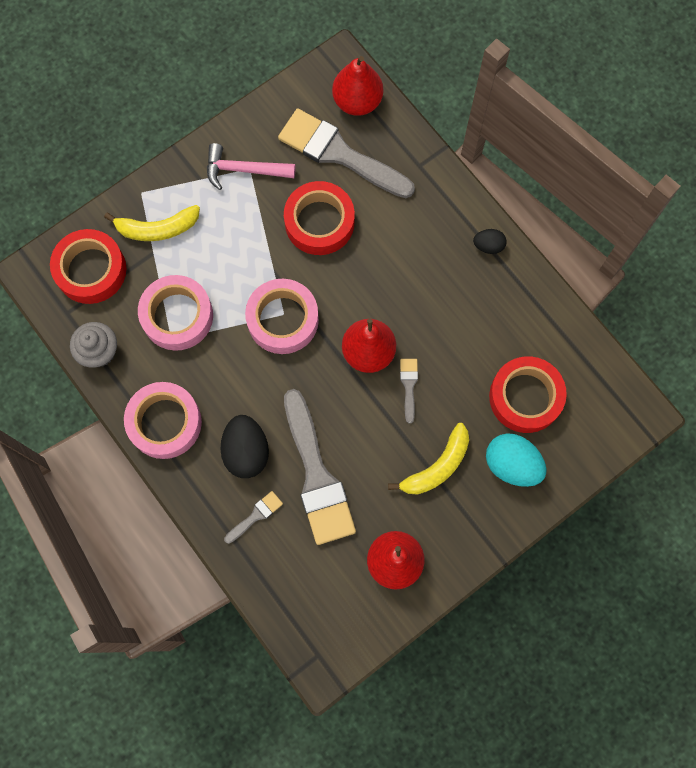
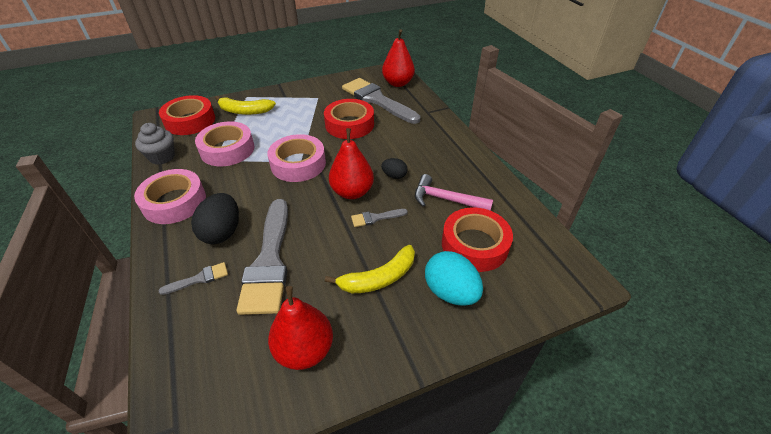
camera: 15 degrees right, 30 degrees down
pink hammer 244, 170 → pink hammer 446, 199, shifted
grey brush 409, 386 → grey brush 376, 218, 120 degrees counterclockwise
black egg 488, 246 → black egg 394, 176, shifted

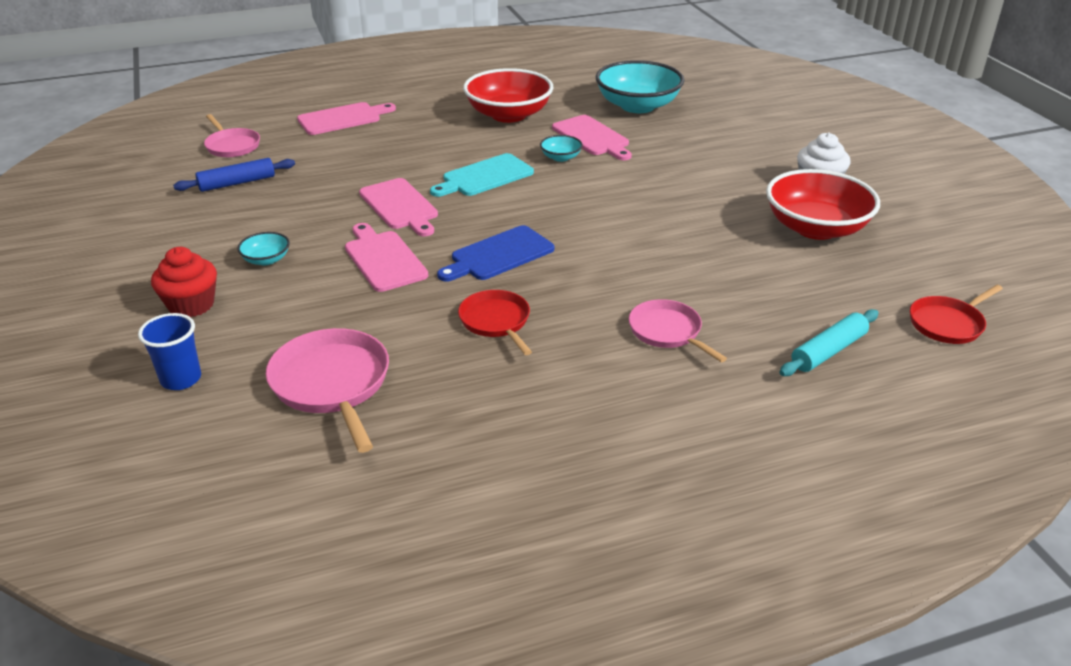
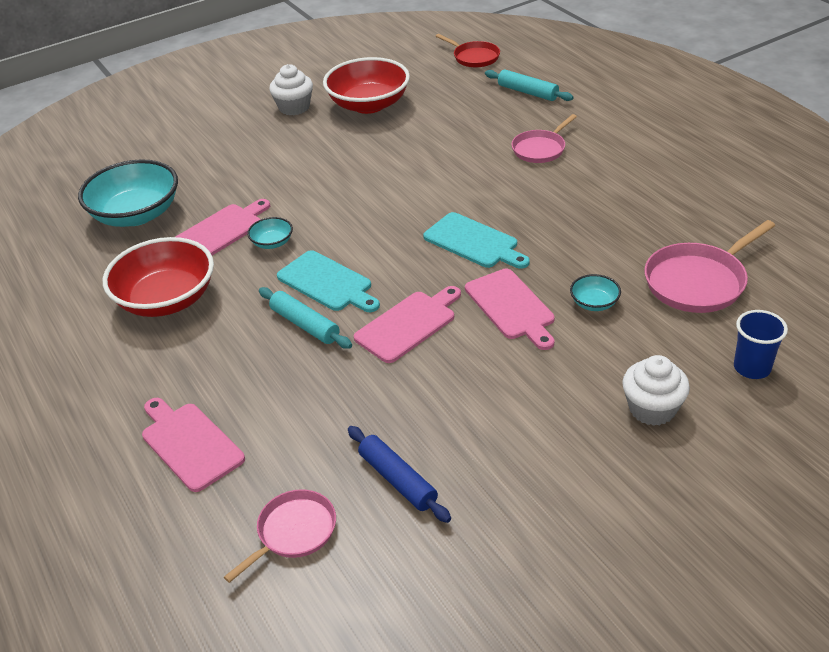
camera: 100 degrees left, 5 degrees up
red cupcake 191, 305 → white cupcake 652, 409
turquoise bowl 266, 259 → turquoise bowl 594, 303, shifted
pink cutting board 383, 259 → pink cutting board 511, 307, 75 degrees counterclockwise
blue cutting board 498, 255 → turquoise cutting board 474, 242
red pan 496, 321 → -
- → turquoise rolling pin 305, 325

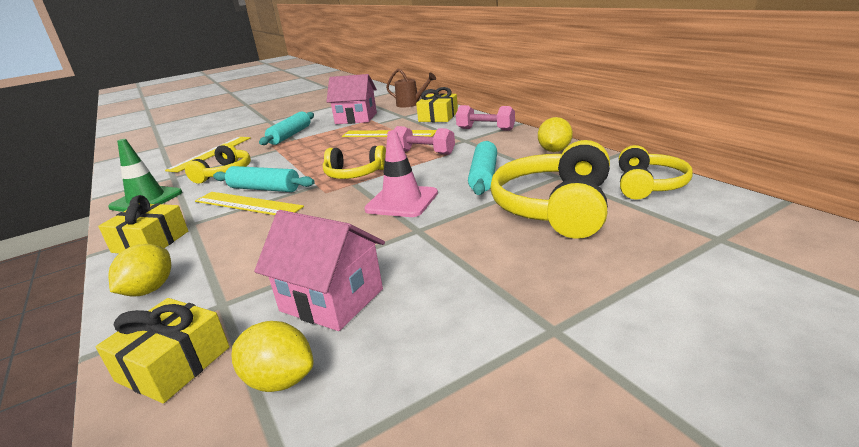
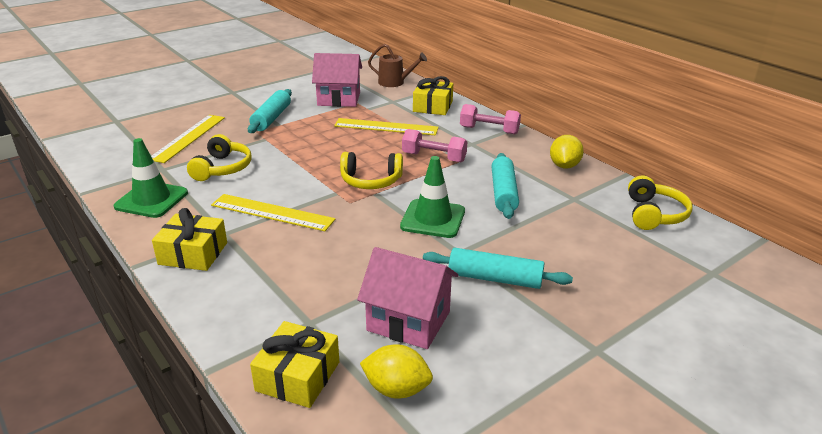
camera: 10 degrees left, 5 degrees up
yellow lemon 149, 290 → -
turquoise rolling pin 264, 189 → turquoise rolling pin 495, 278, shifted
pink traffic cone 402, 201 → green traffic cone 433, 219
yellow headphones 555, 207 → -

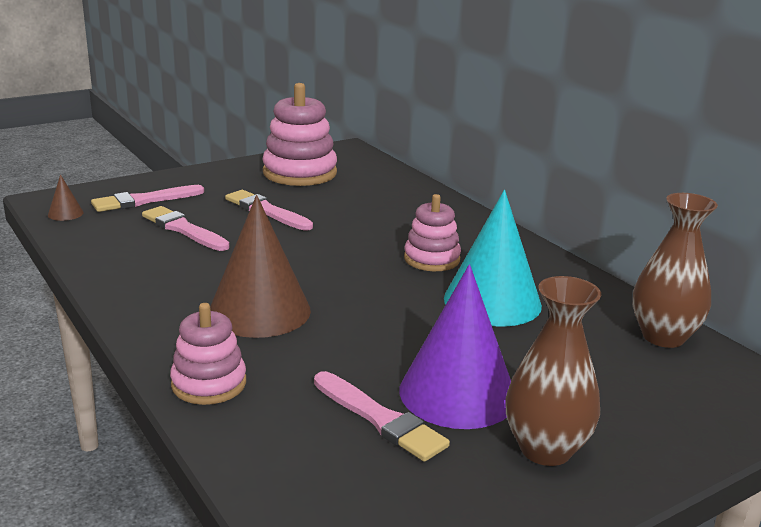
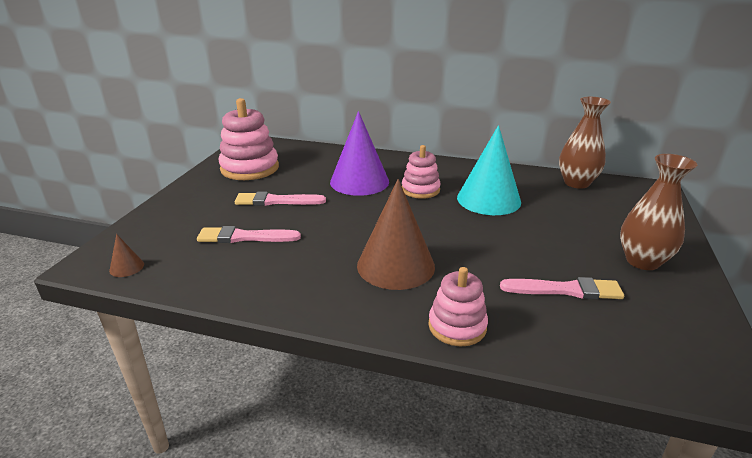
camera: 40 degrees left, 5 degrees up
pink brush 144, 200 → -
purple cone 457, 393 → purple cone 359, 181, shifted

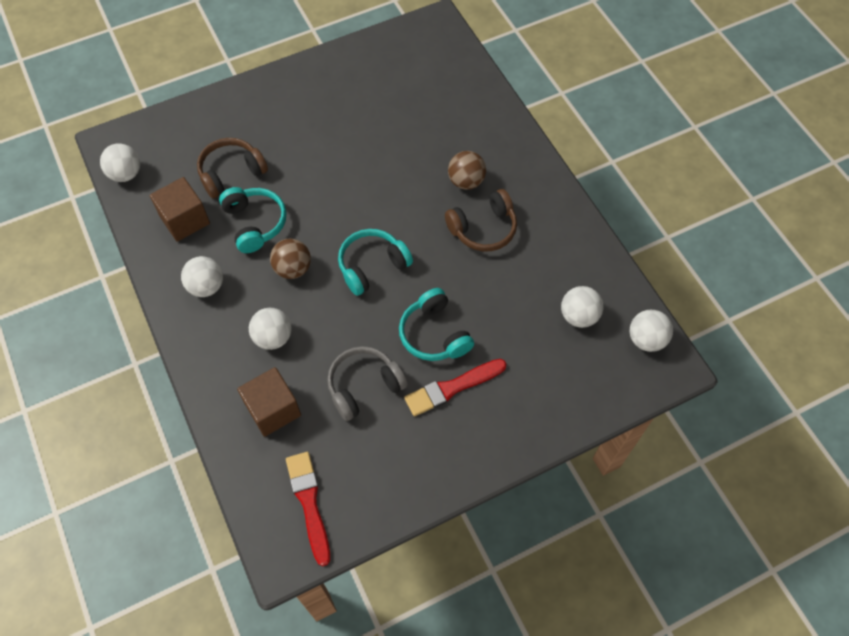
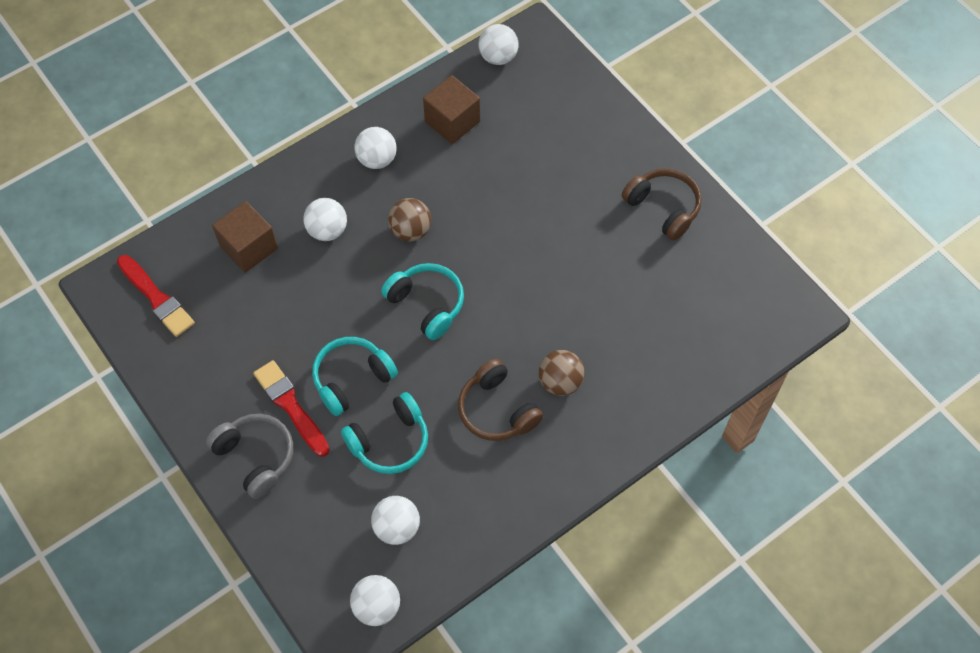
camera: 80 degrees right, 0 degrees up
brown headphones 231, 173 → brown headphones 663, 208, shifted
turquoise headphones 255, 223 → turquoise headphones 390, 441, shifted
red brush 309, 503 → red brush 156, 298, 75 degrees clockwise
grey headphones 364, 386 → grey headphones 256, 457, shifted

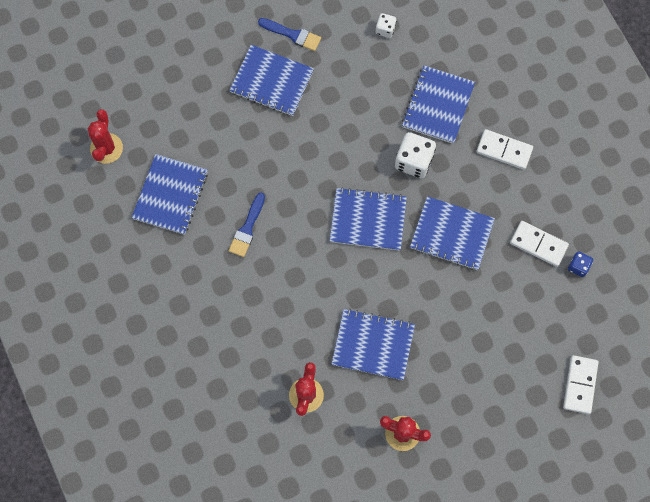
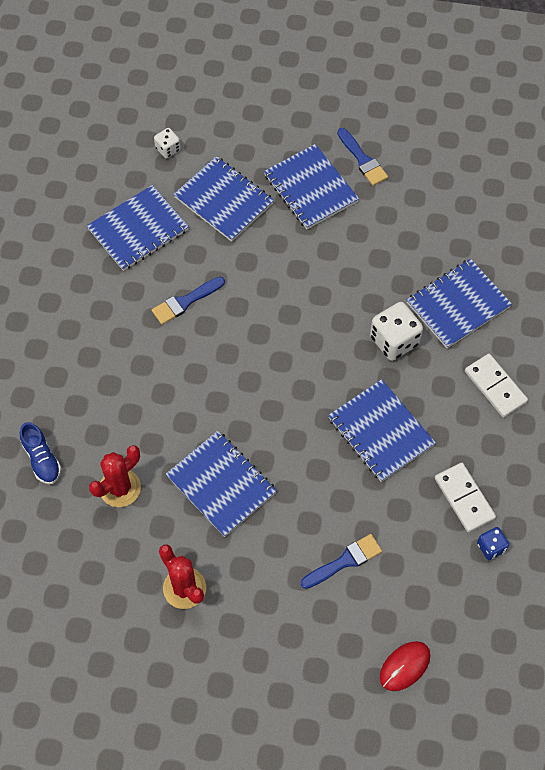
camera: 35 degrees right, 10 degrees down
red cactus 106, 148 → -
blue notebook 368, 220 → blue notebook 224, 200, shifted
white dice 385, 29 → white dice 168, 149, shifted
white domino 580, 385 → red mouse 404, 666
- → blue shoe 42, 459
- → blue brush 345, 561

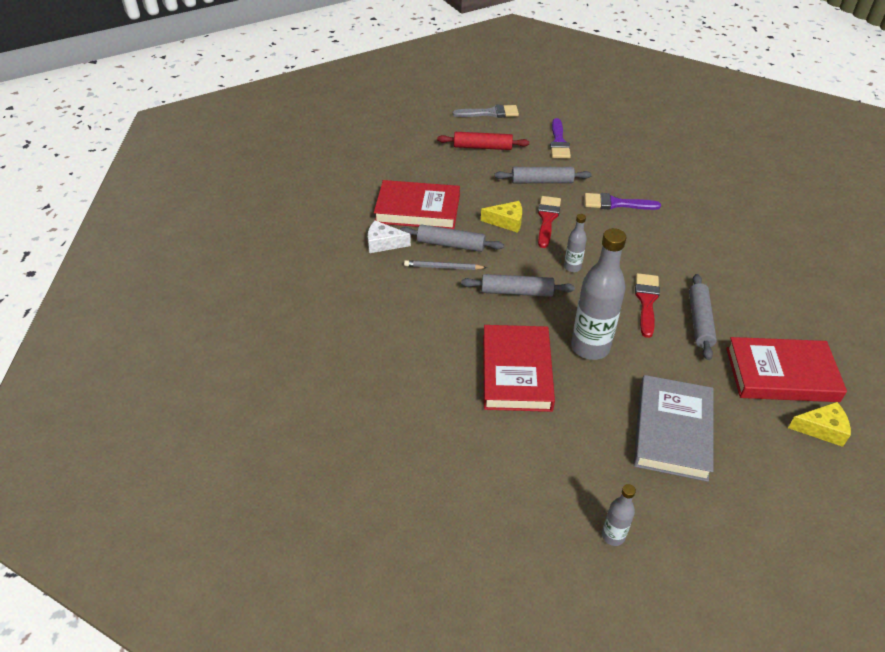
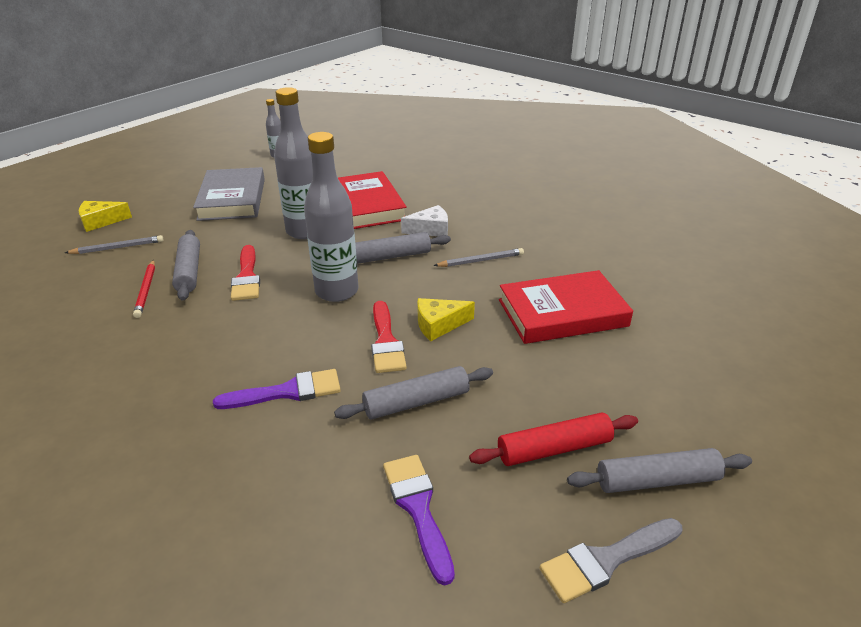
camera: 160 degrees right, 10 degrees down
white cheese 383, 243 → white cheese 430, 229, shifted
grey rolling pin 451, 244 → grey rolling pin 657, 480, shifted
grey bottle 572, 267 → grey bottle 337, 291, x2.04
red book 781, 374 → grey pencil 118, 248
- → red pencil 146, 290

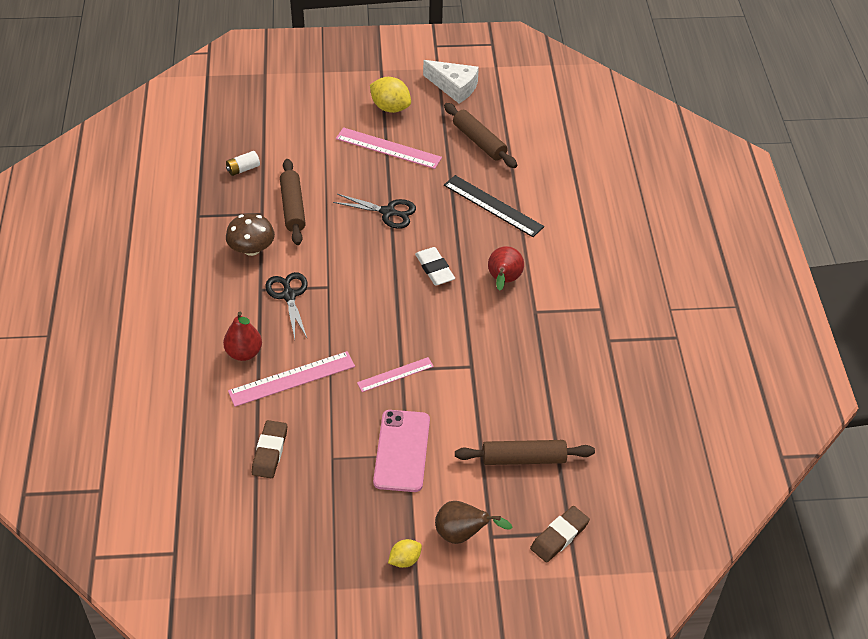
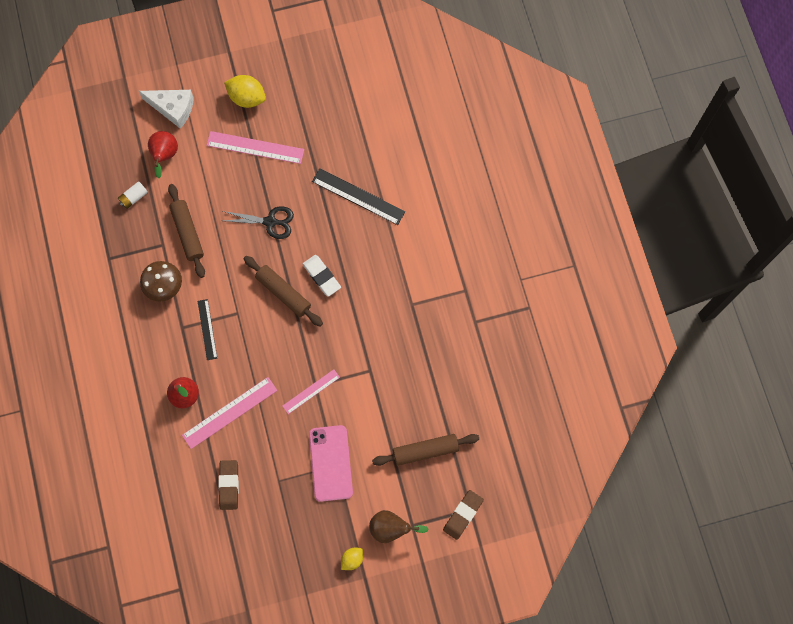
camera: 10 degrees left, 25 degrees up
black scissors 289, 296 → black ruler 207, 329
white cheese 454, 87 → white cheese 173, 108, shifted
brown rolling pin 479, 142 → brown rolling pin 283, 293, shifted
red pear 503, 281 → red pear 165, 156, shifted

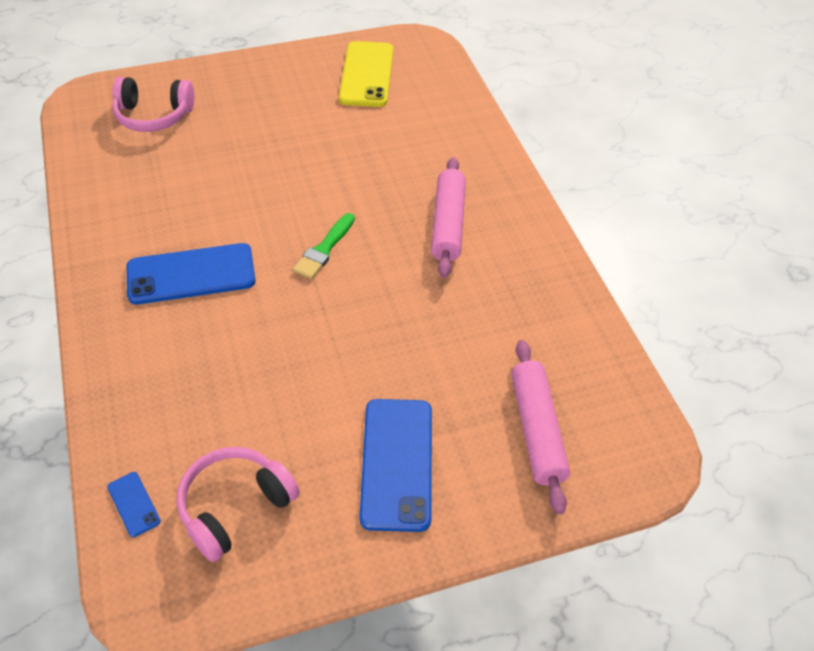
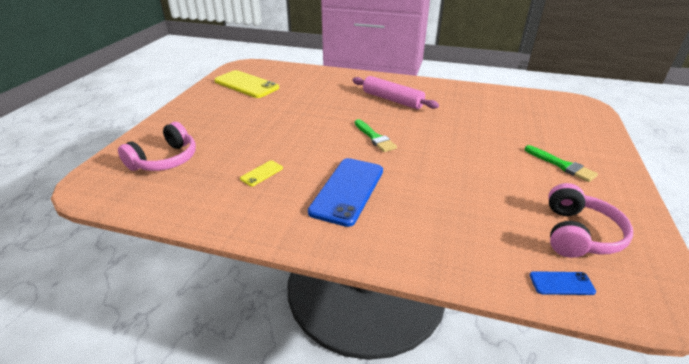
camera: 55 degrees left, 15 degrees down
pink headphones 235, 507 → pink headphones 578, 234, 150 degrees counterclockwise
blue phone 396, 463 → green brush 562, 165
pink rolling pin 537, 430 → -
- → yellow phone 261, 173

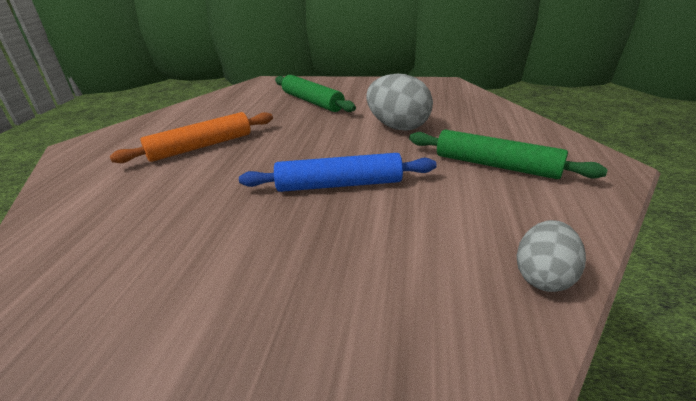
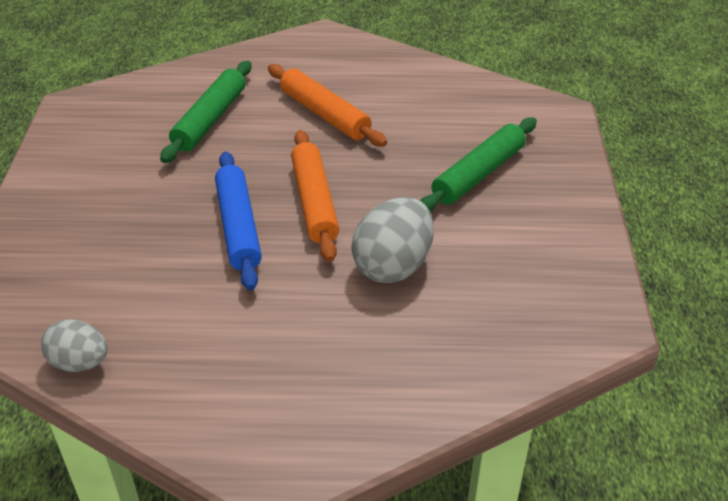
camera: 80 degrees right, 10 degrees up
green rolling pin 496, 165 → green rolling pin 210, 120, shifted
- → orange rolling pin 314, 202

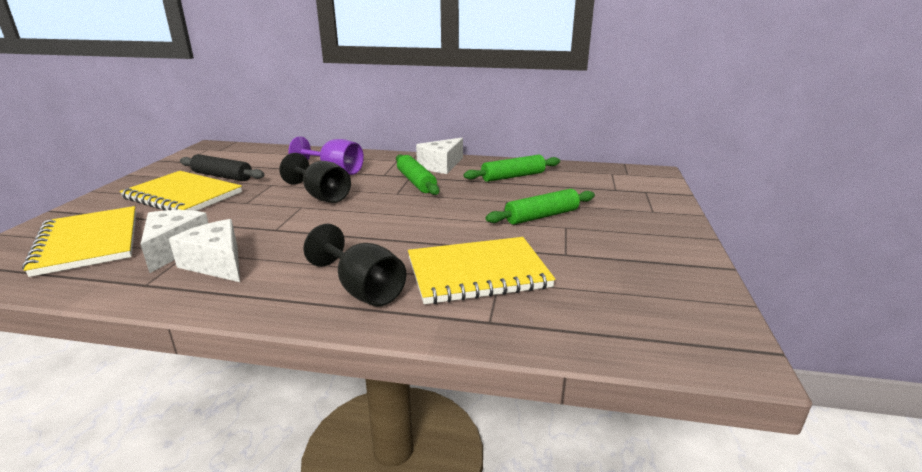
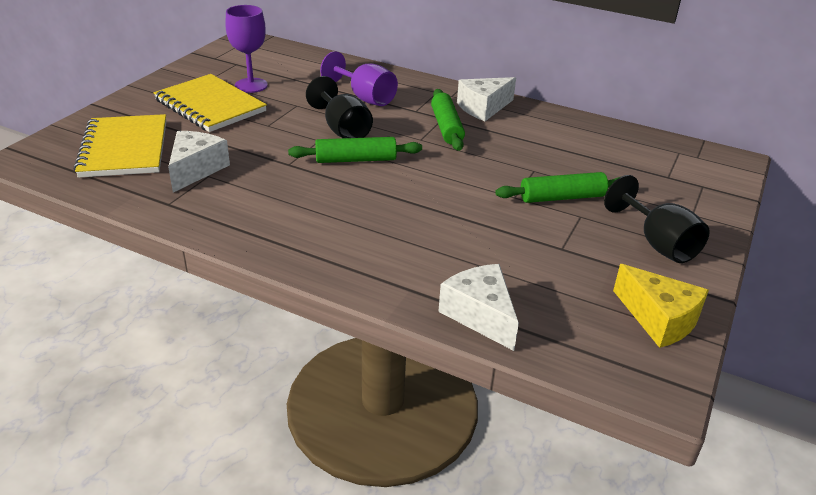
camera: 15 degrees right, 10 degrees up
white cheese 217, 263 → white cheese 480, 315, shifted
black rolling pin 222, 176 → purple goblet 251, 85
black goblet 363, 290 → black goblet 658, 243, shifted
yellow notebook 478, 273 → -
green rolling pin 513, 176 → green rolling pin 355, 160, shifted
- → yellow cheese 659, 319

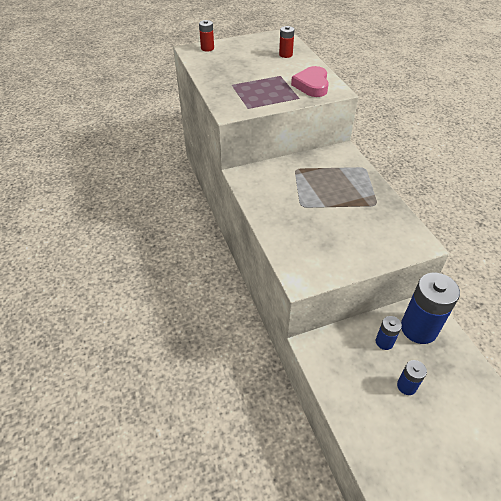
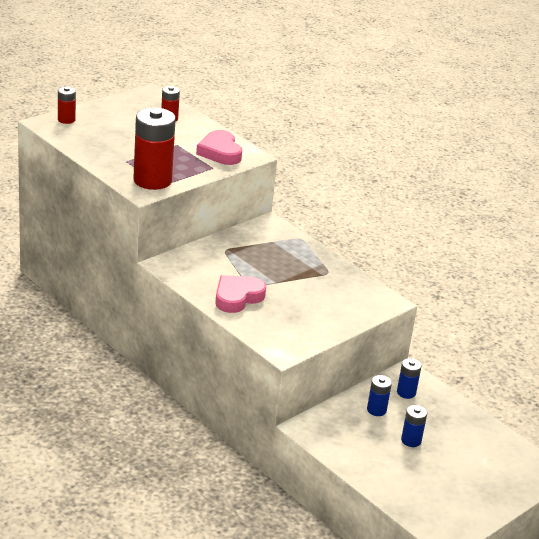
camera: 25 degrees left, 15 degrees down
blue battery 418, 328 → blue battery 406, 392, x0.49
- → red battery 152, 180
- → pink heart 237, 297

